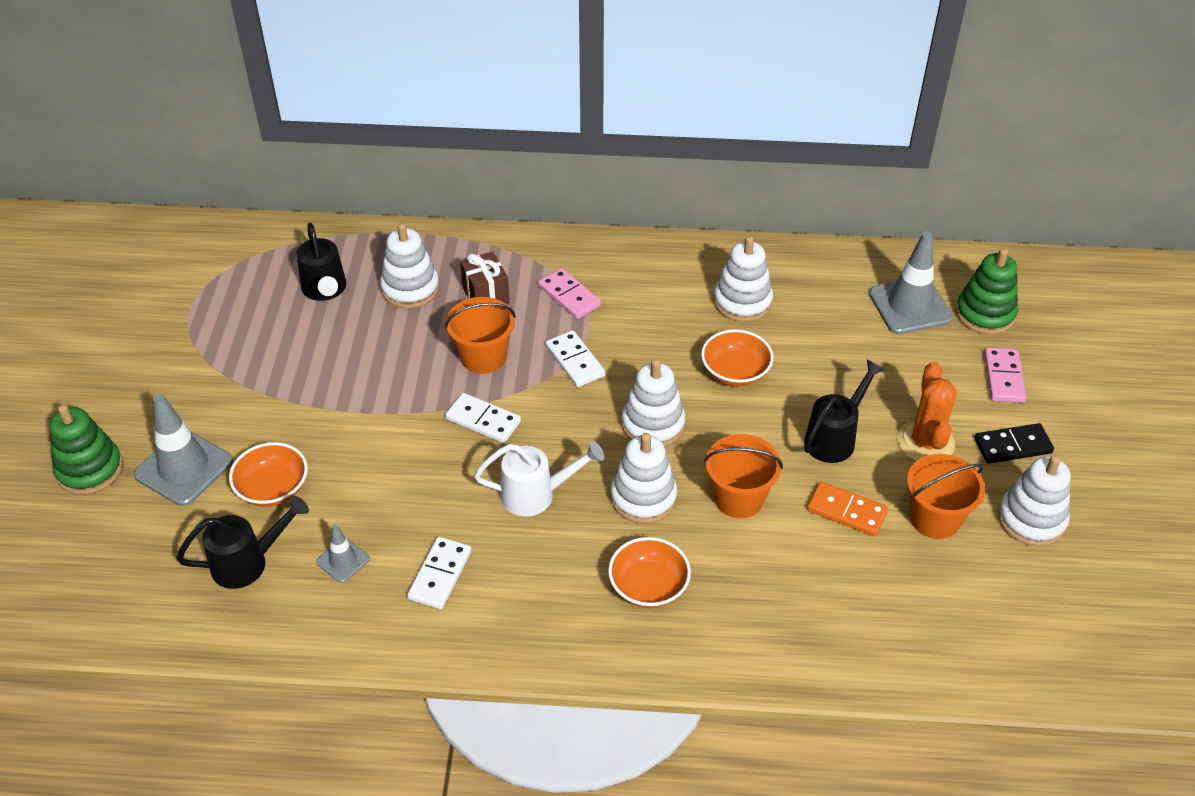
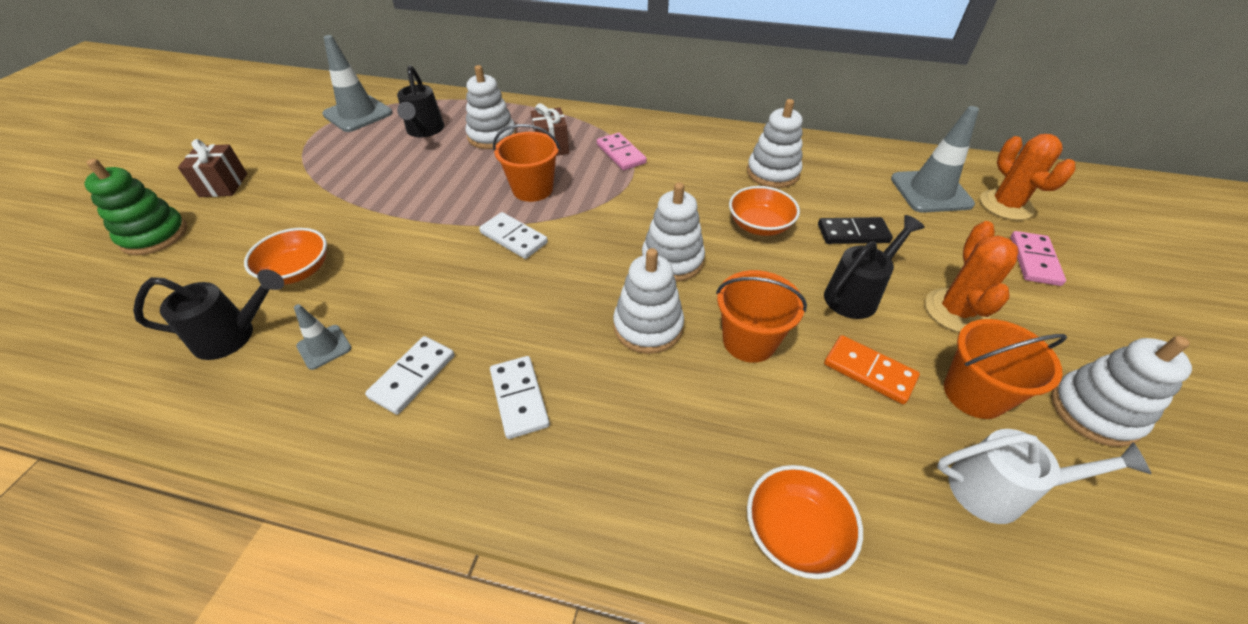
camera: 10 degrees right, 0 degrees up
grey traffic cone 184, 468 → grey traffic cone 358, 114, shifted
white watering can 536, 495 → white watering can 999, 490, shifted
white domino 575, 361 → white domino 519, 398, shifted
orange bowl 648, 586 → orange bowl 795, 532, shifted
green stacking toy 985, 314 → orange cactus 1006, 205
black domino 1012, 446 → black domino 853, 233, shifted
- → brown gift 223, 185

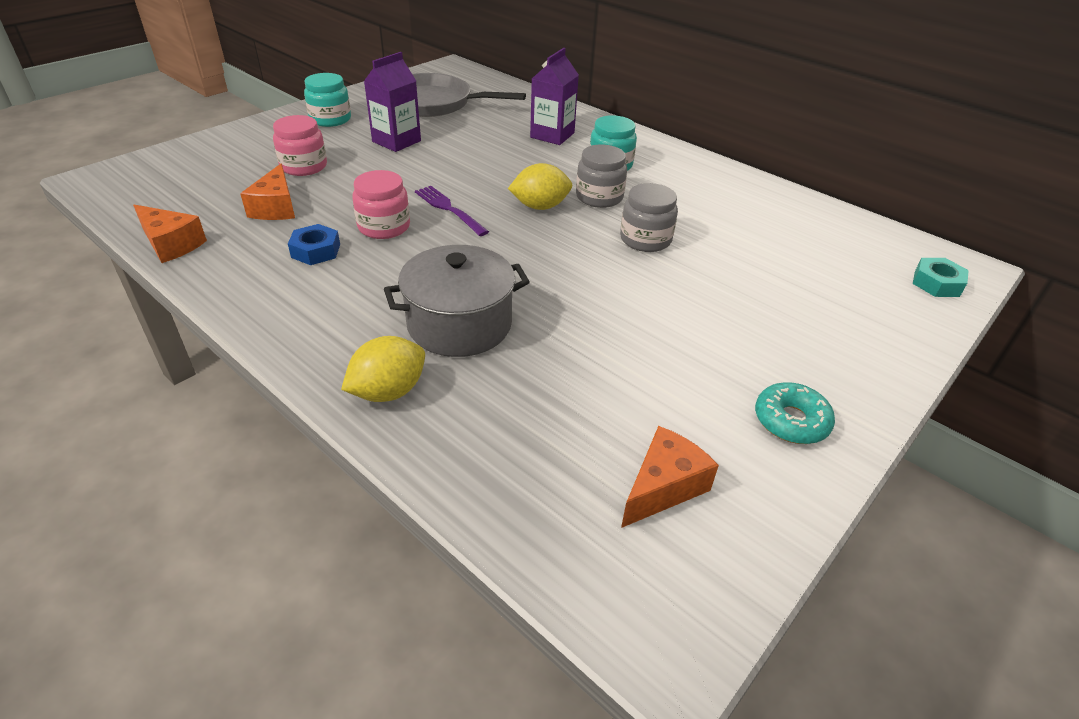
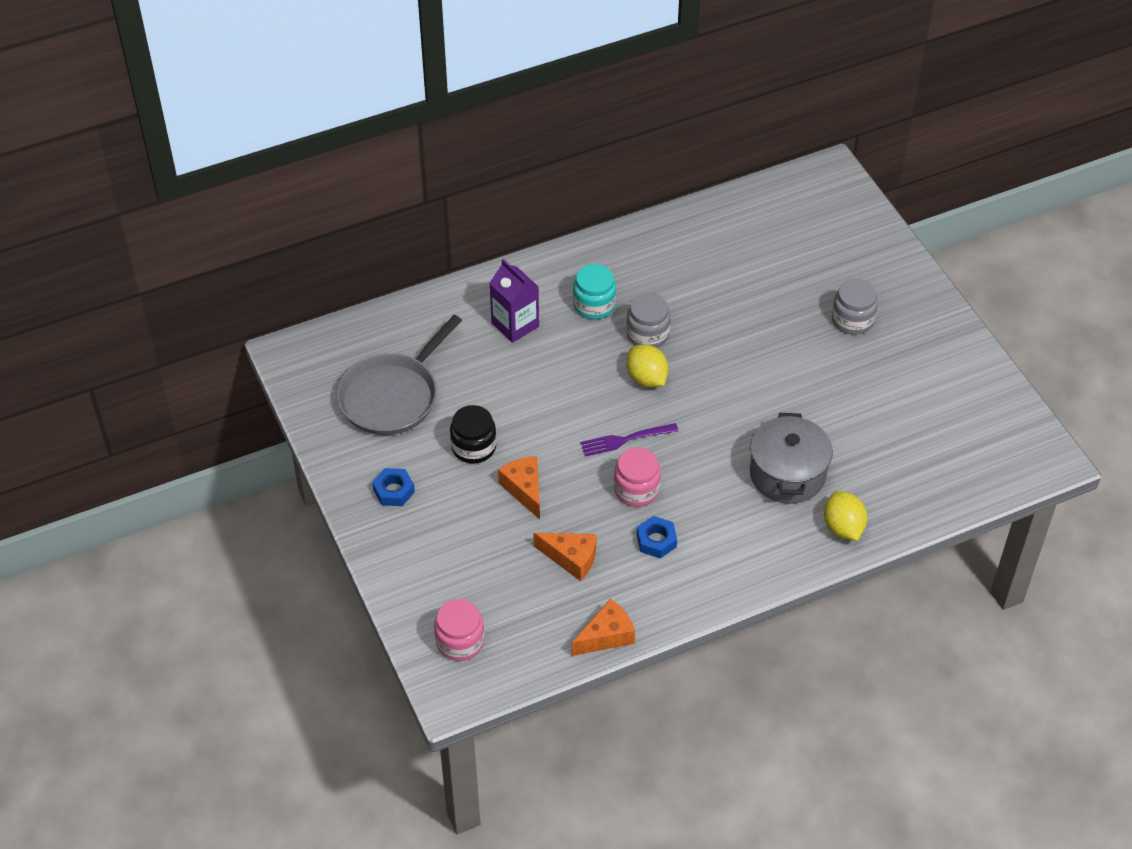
camera: 65 degrees left, 10 degrees up
pink jar 304, 166 → pink jar 460, 642, shifted
turquoise jar 330, 119 → blue nut 393, 491
purple carton 396, 141 → black jar 473, 447
yellow lemon 540, 206 → yellow lemon 646, 378, 45 degrees counterclockwise
grey jar 645, 239 → grey jar 852, 320, shifted
orange cheese 663, 487 → orange cheese 524, 489, shifted
turquoise donut 791, 421 → -
turquoise nut 936, 283 → -

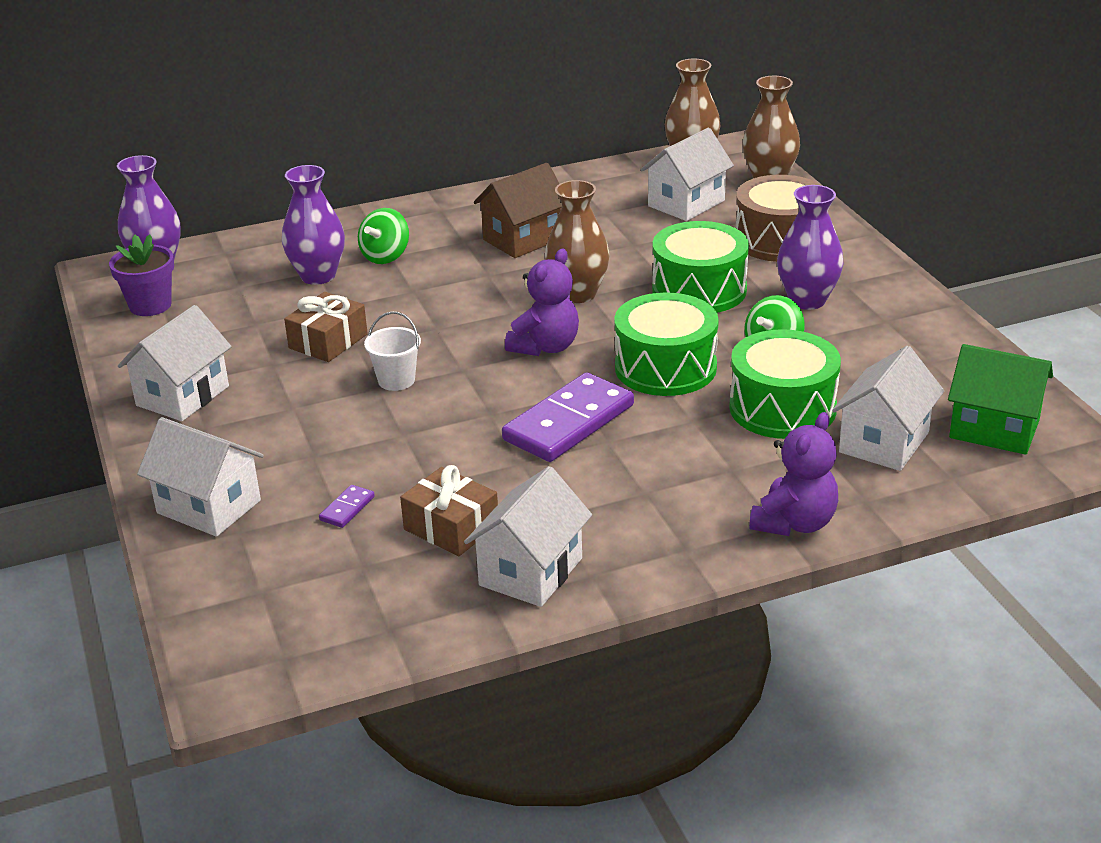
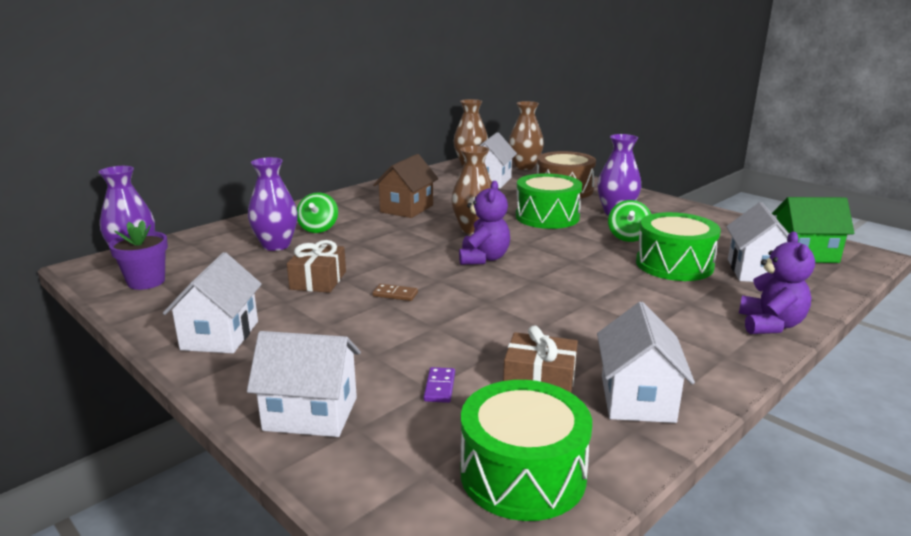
camera: 25 degrees left, 10 degrees down
white bucket 396, 380 → brown domino 395, 294
purple domino 568, 422 → -
green drum 665, 367 → green drum 523, 474, shifted

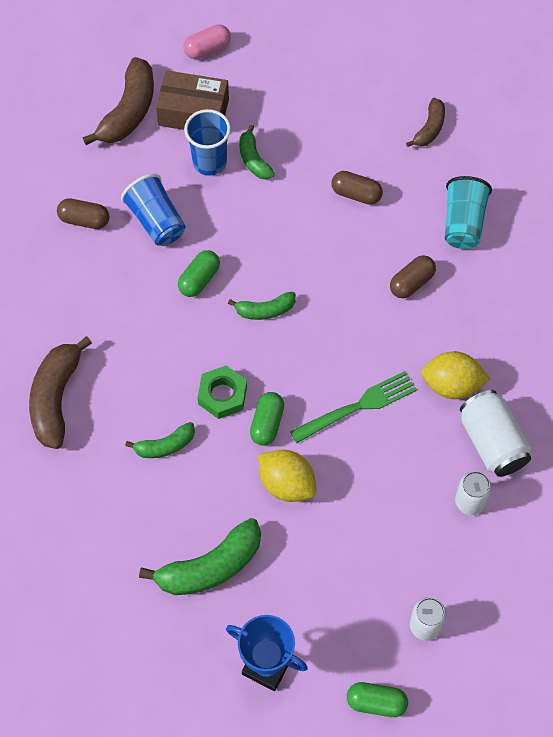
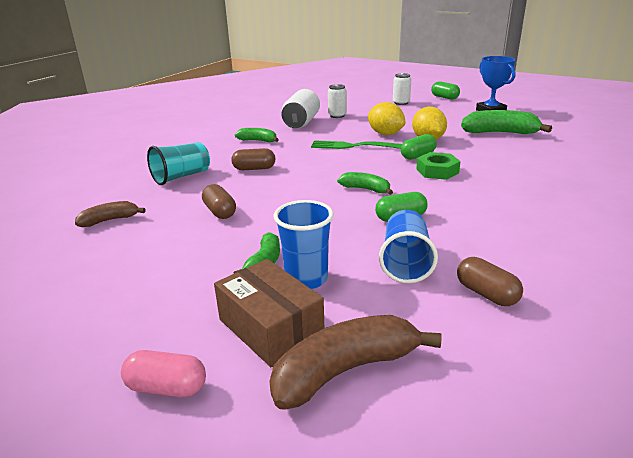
camera: 140 degrees left, 35 degrees down
brown banana 56, 398 → -
green banana 165, 446 → green banana 258, 141, shifted
yellow lemon 452, 385 → yellow lemon 385, 134, shifted

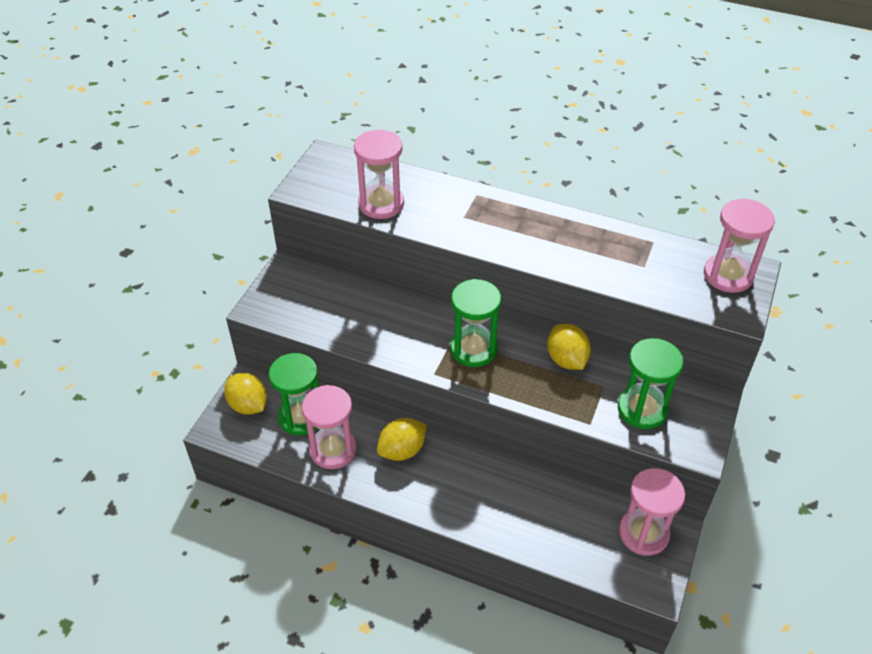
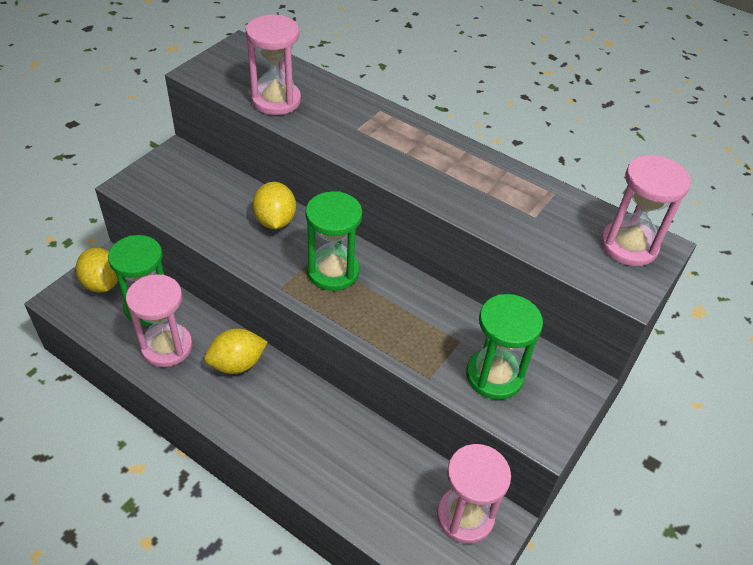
camera: 10 degrees right, 0 degrees up
yellow lemon 566, 359 → yellow lemon 275, 221, shifted

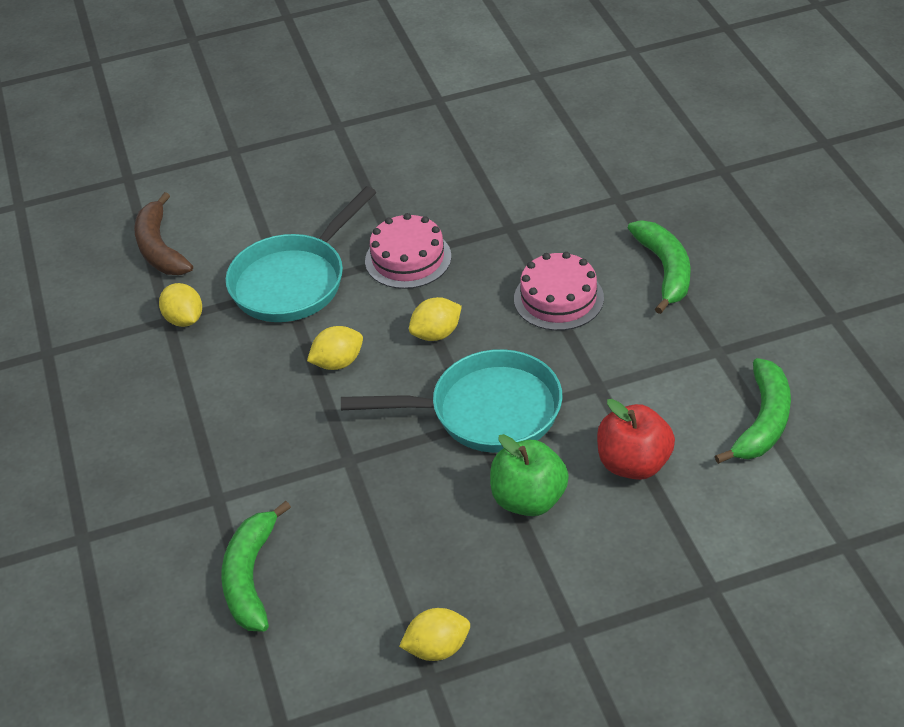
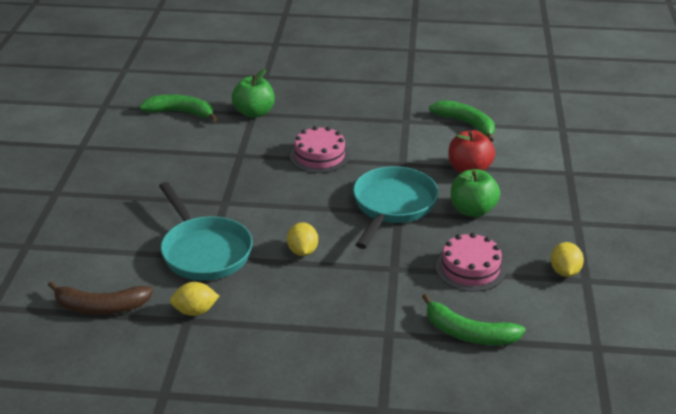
camera: 70 degrees left, 10 degrees down
pink cake 408, 258 → pink cake 470, 268, shifted
yellow lemon 436, 334 → -
green banana 665, 270 → green banana 181, 113, shifted
- → green apple 254, 113

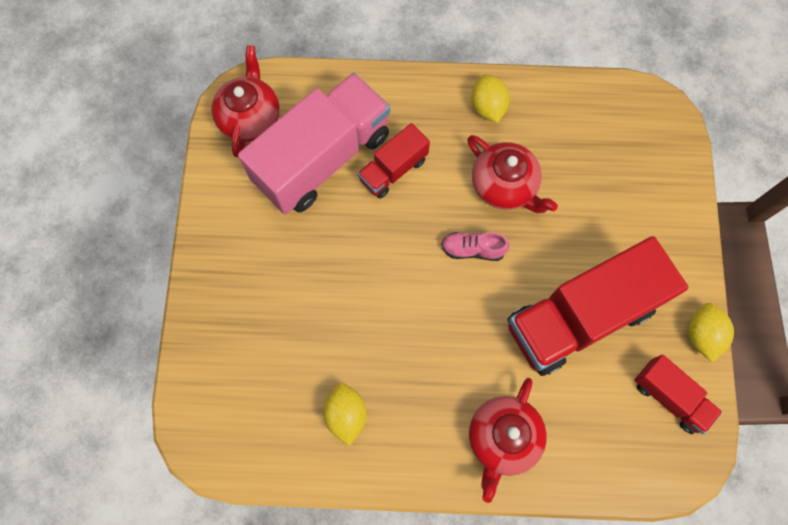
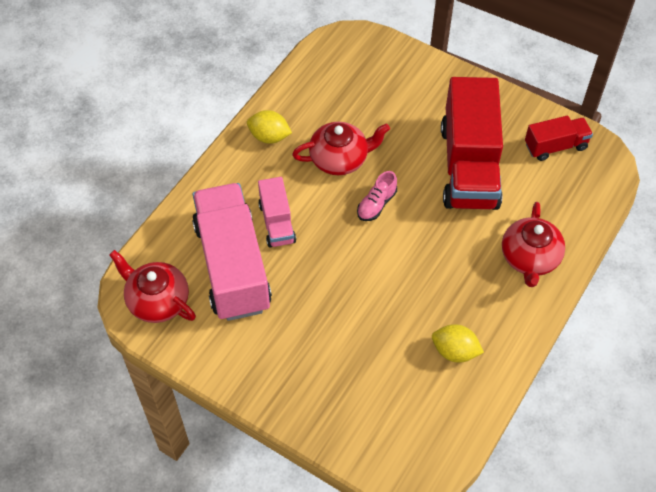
camera: 60 degrees left, 15 degrees down
red truck 393, 170 → pink truck 277, 223
red teapot 503, 438 → red teapot 530, 258, 45 degrees clockwise
yellow lemon 701, 335 → -

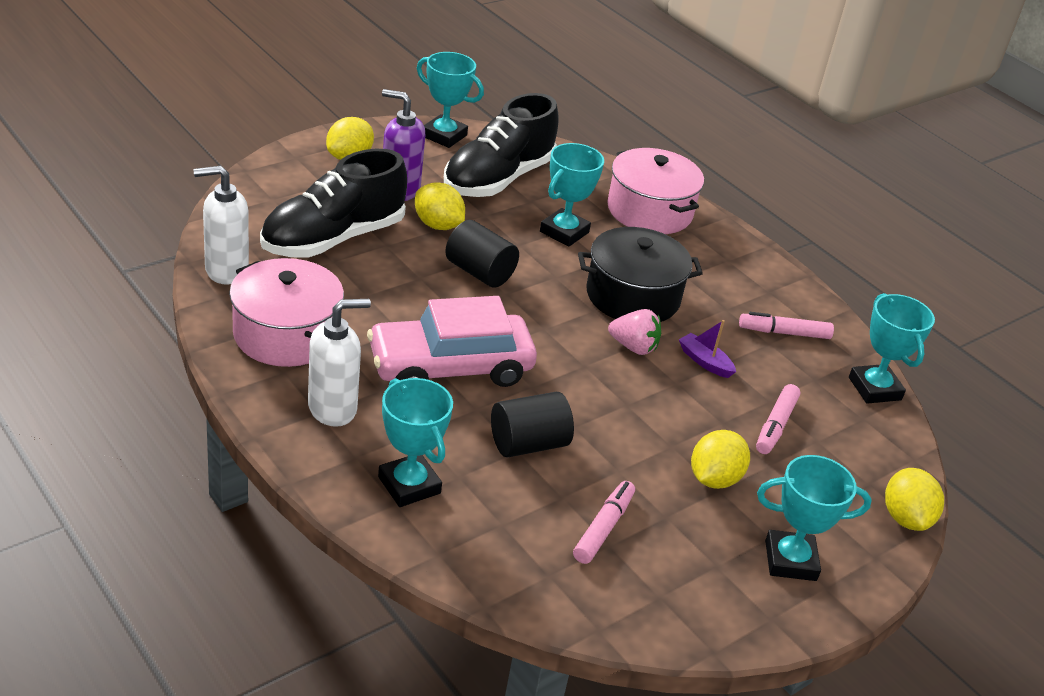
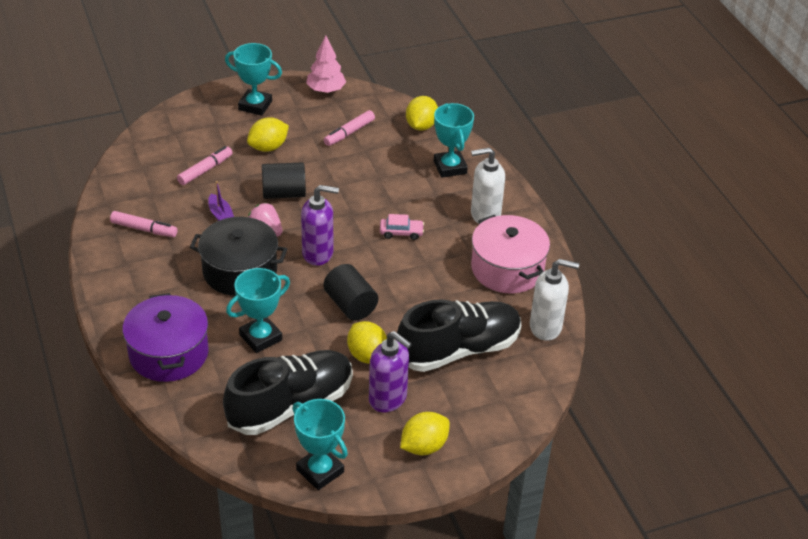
camera: 160 degrees left, 5 degrees up
pink car 450, 367 → pink car 401, 232, x0.40
black cylinder 528, 444 → black cylinder 284, 193, shifted
pink pot 649, 211 → purple pot 168, 353
turquoise trophy 874, 389 → -
yellow lemon 905, 518 → yellow lemon 421, 126, shifted
- → purple soap dispenser 318, 253
- → pink tree 326, 90

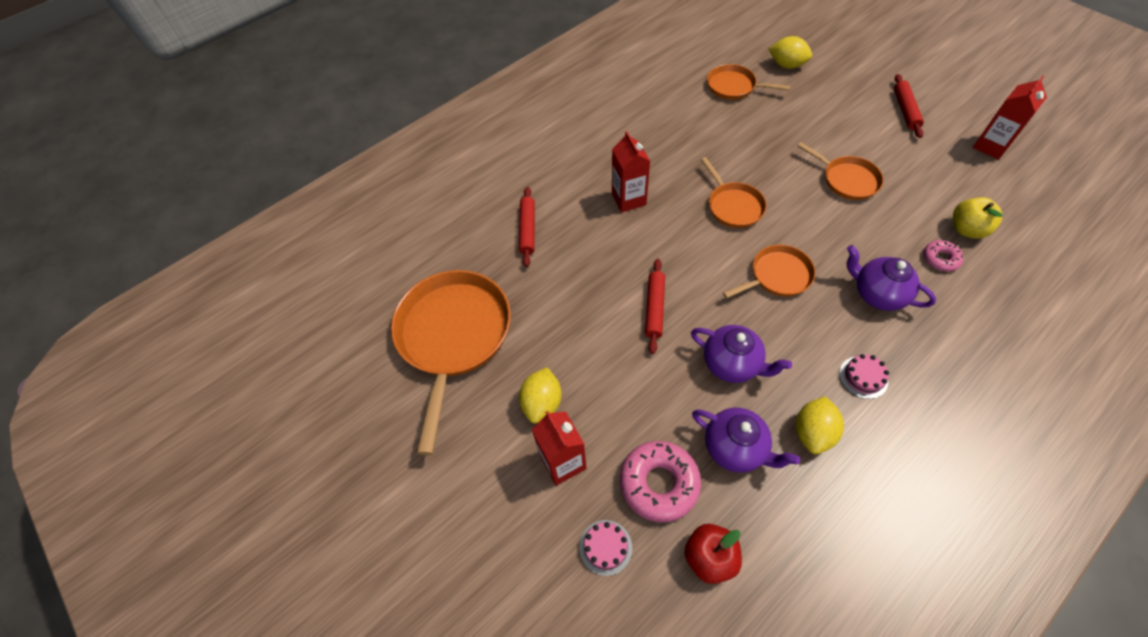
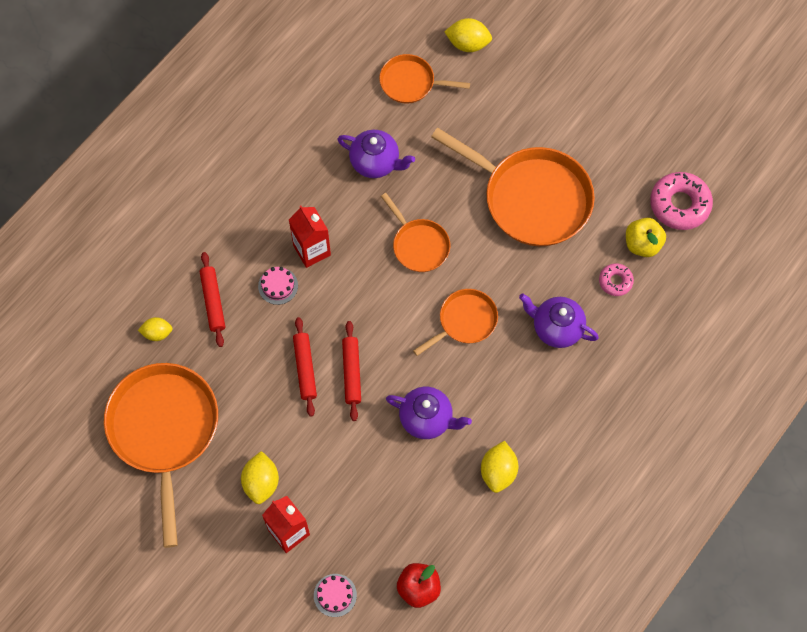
camera: 15 degrees left, 10 degrees up
pink donut 659, 483 → pink donut 679, 204, shifted
purple teapot 735, 448 → purple teapot 376, 162, shifted
orange pan 847, 180 → orange pan 531, 198, x1.90
pink cake 863, 377 → pink cake 278, 286, shifted
red rolling pin 905, 110 → red rolling pin 305, 368, shifted
red carton 990, 146 → -
- → yellow lemon 157, 333

